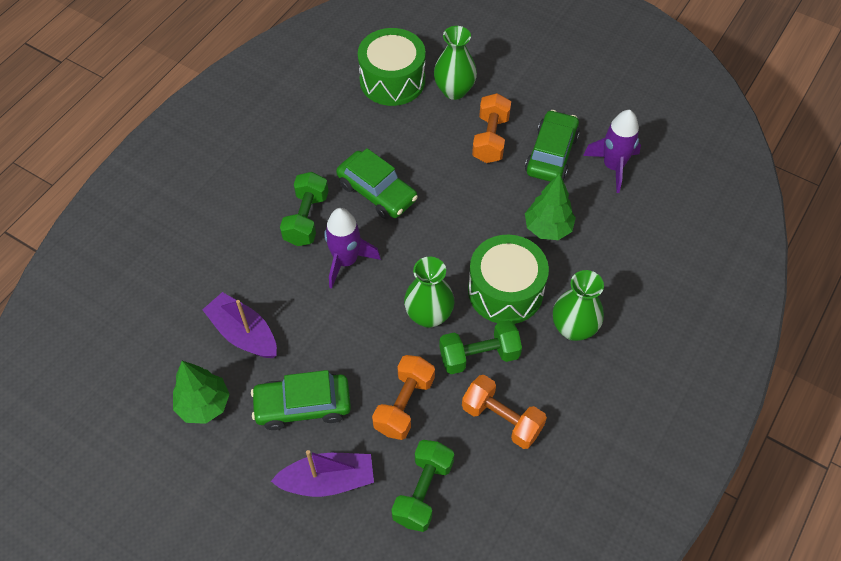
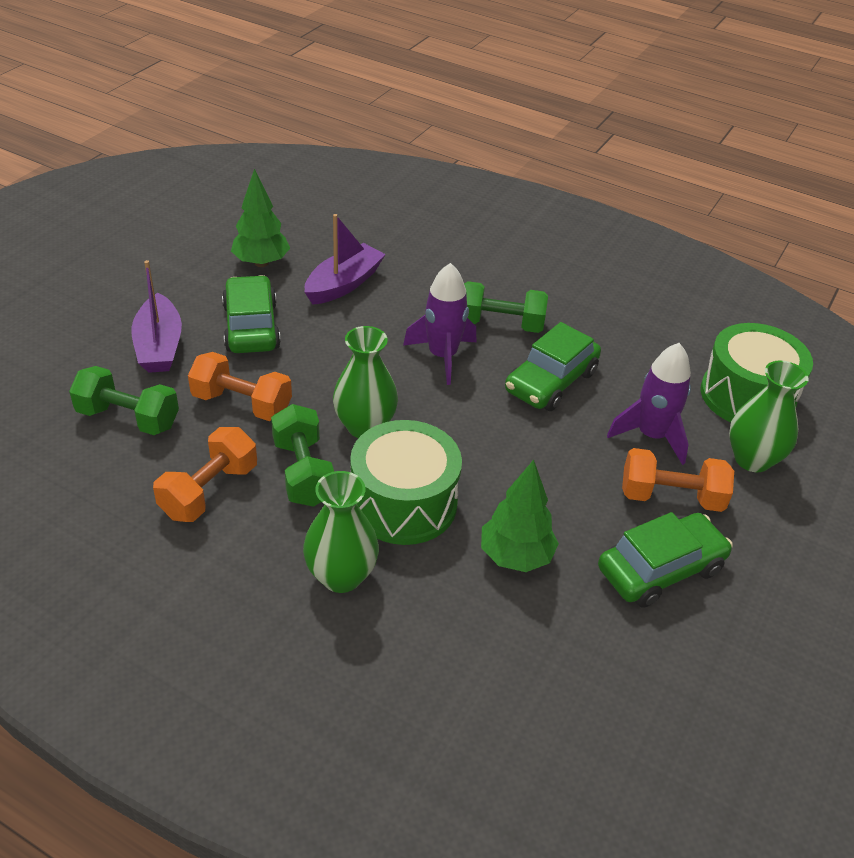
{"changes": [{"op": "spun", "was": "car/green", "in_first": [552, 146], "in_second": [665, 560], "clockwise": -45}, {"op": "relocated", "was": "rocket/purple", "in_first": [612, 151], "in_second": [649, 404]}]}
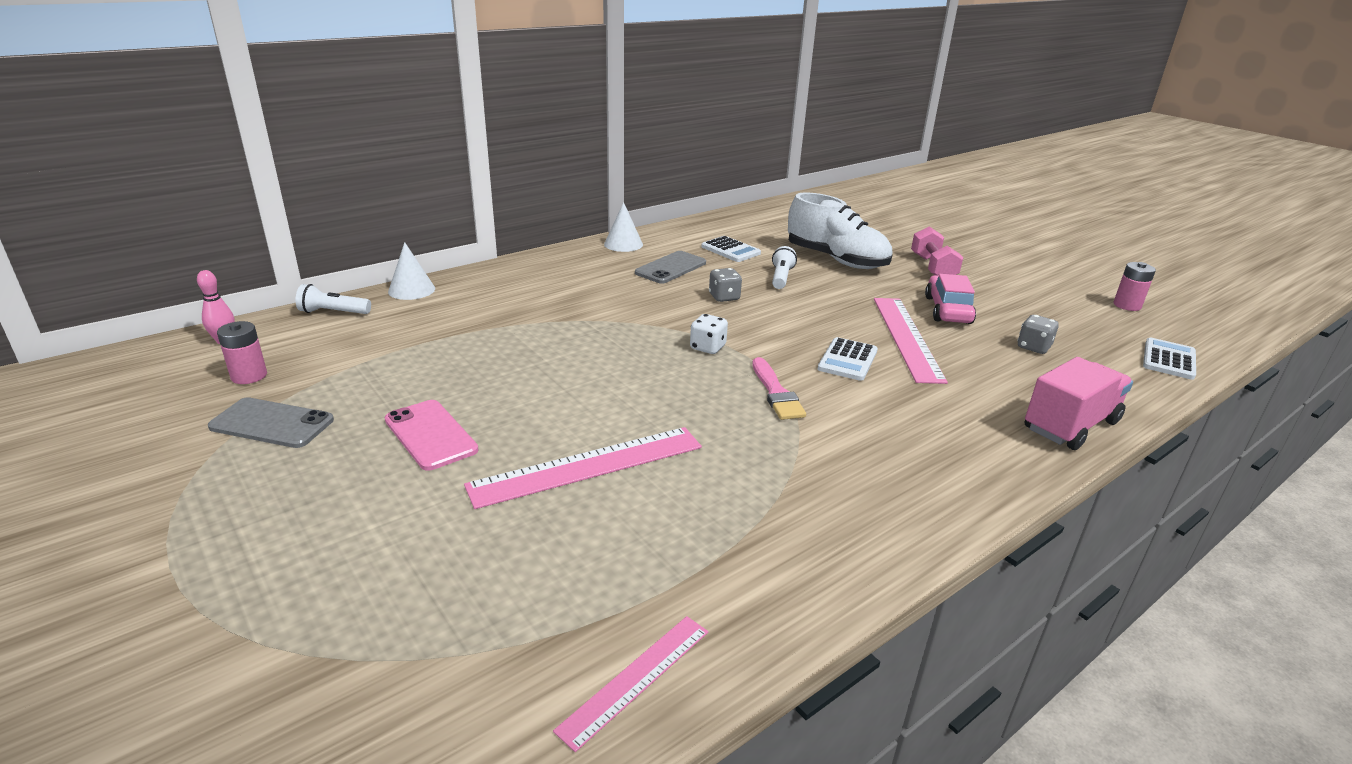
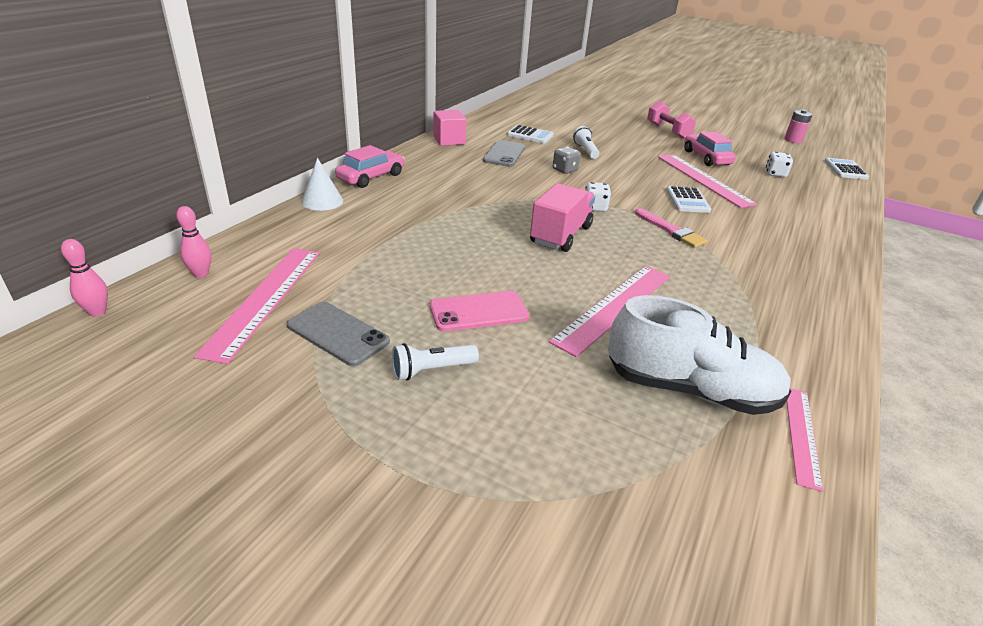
{"changes": [{"op": "spun", "was": "phone/grey", "in_first": [271, 422], "in_second": [338, 334], "clockwise": 45}, {"op": "exchanged", "was": "battery/pink", "now": "ruler/pink", "in_first": [242, 352], "in_second": [257, 306]}, {"op": "relocated", "was": "flashlight/white", "in_first": [333, 299], "in_second": [435, 361]}, {"op": "spun", "was": "phone/pink", "in_first": [432, 435], "in_second": [479, 311], "clockwise": -45}, {"op": "exchanged", "was": "cone/white", "now": "cube/pink", "in_first": [623, 227], "in_second": [450, 128]}, {"op": "relocated", "was": "shoe/white", "in_first": [840, 230], "in_second": [699, 355]}, {"op": "colour", "was": "dice/grey", "now": "dice/white", "in_first": [1038, 334], "in_second": [779, 164]}, {"op": "relocated", "was": "truck/pink", "in_first": [1079, 403], "in_second": [562, 217]}, {"op": "appeared", "now": "bowling pin/pink", "in_second": [84, 277]}, {"op": "appeared", "now": "car/pink", "in_second": [370, 166]}]}
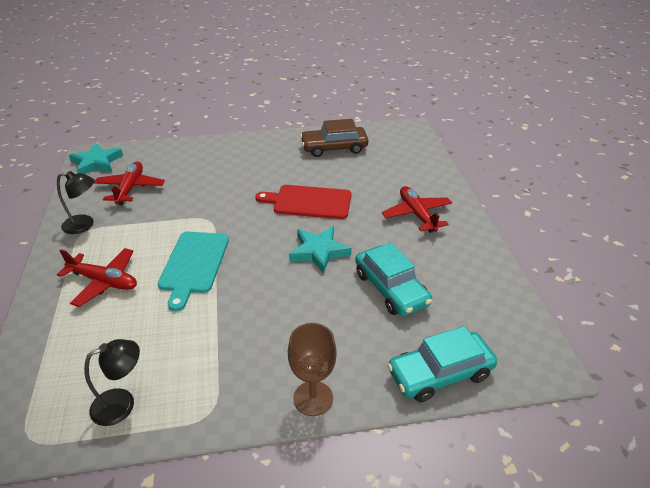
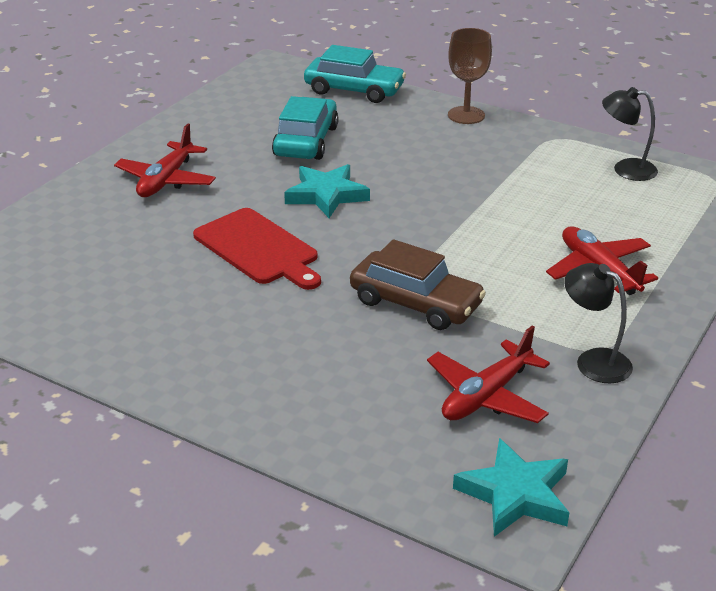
{"changes": [{"op": "missing", "was": "cutting board/turquoise", "in_first": [193, 271]}, {"op": "relocated", "was": "car/brown", "in_first": [334, 138], "in_second": [418, 284]}]}
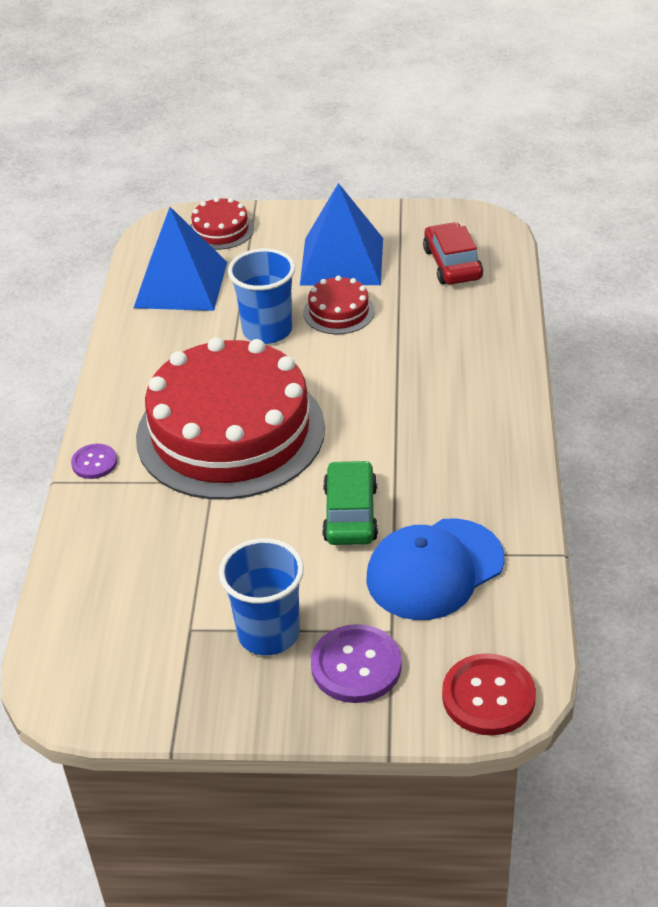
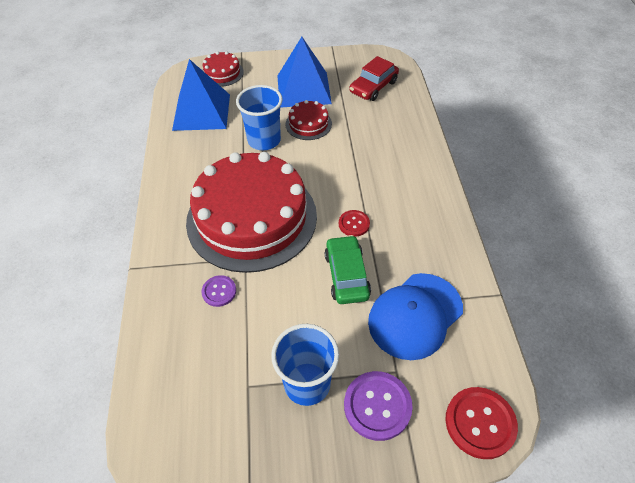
{"changes": [{"op": "relocated", "was": "button/purple", "in_first": [94, 461], "in_second": [218, 291]}, {"op": "spun", "was": "car/red", "in_first": [453, 253], "in_second": [374, 78], "clockwise": -120}, {"op": "appeared", "now": "button/red", "in_second": [354, 223]}]}
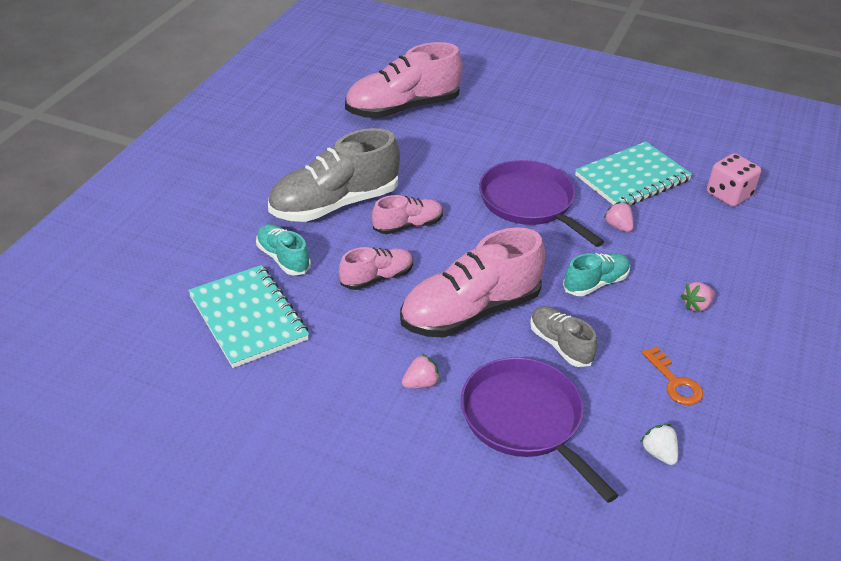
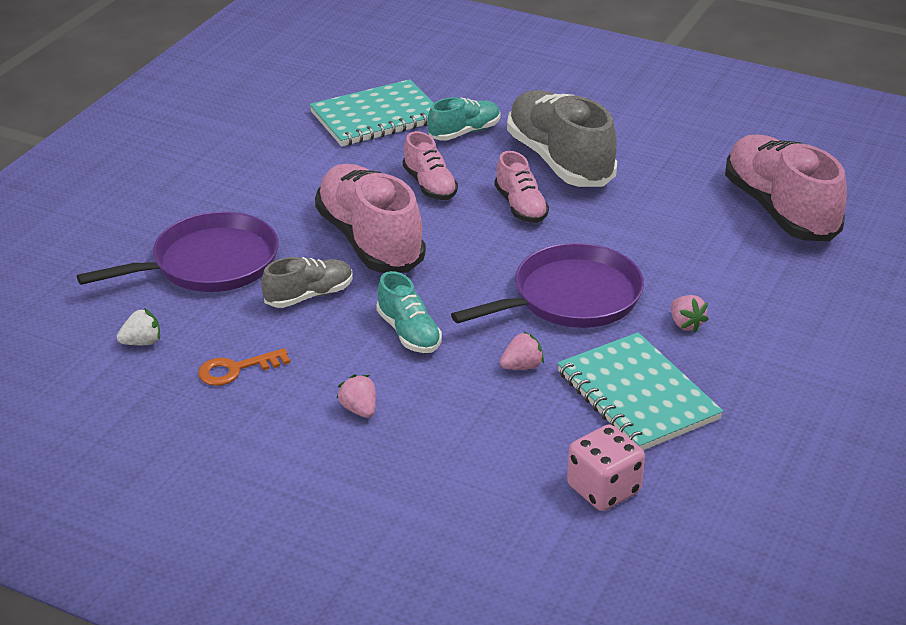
{"changes": [{"op": "relocated", "was": "strawberry/pink", "in_first": [421, 371], "in_second": [690, 313]}]}
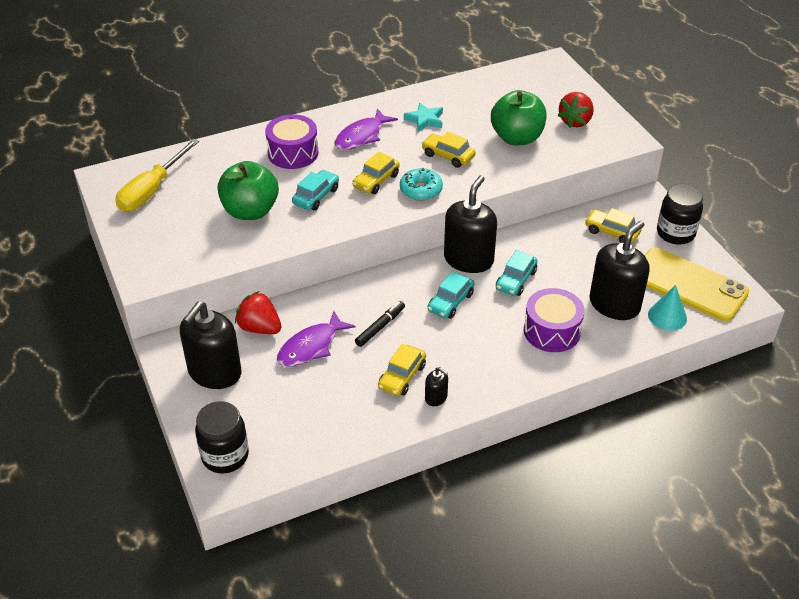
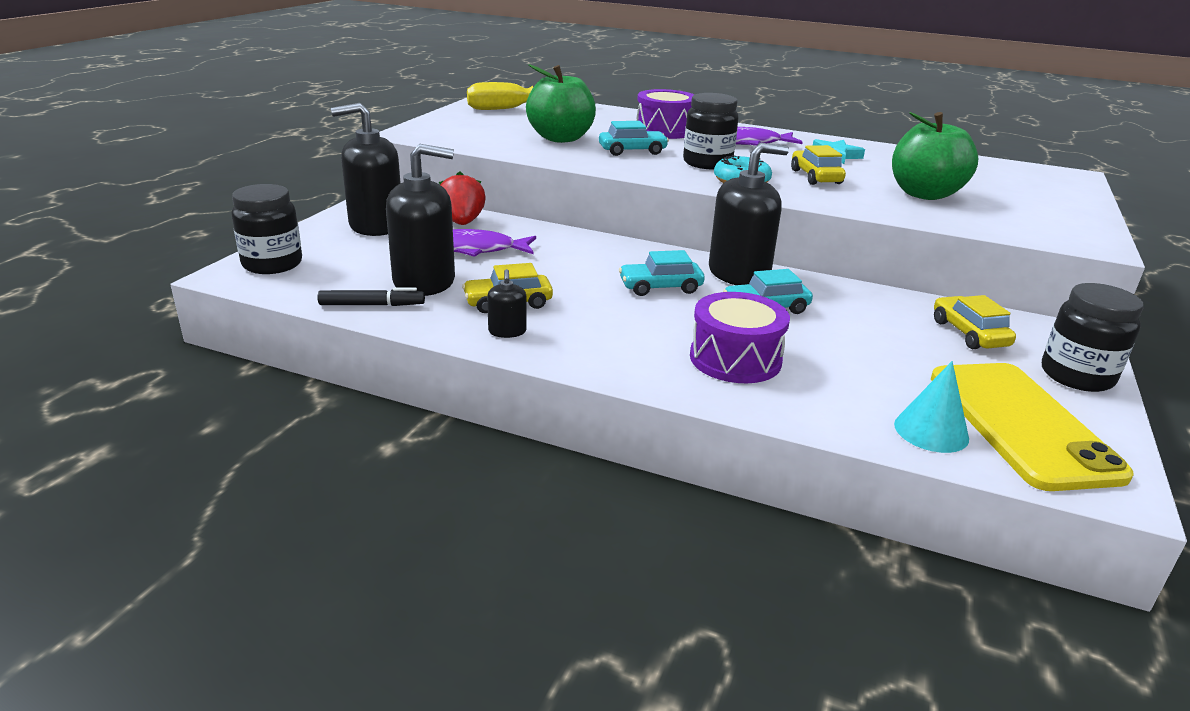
{"changes": [{"op": "exchanged", "was": "car/yellow", "now": "jar/black", "in_first": [376, 173], "in_second": [711, 131]}, {"op": "relocated", "was": "marker/black", "in_first": [380, 324], "in_second": [371, 297]}, {"op": "missing", "was": "strawberry/red", "in_first": [575, 110]}, {"op": "relocated", "was": "soap dispenser/black", "in_first": [620, 270], "in_second": [420, 220]}]}
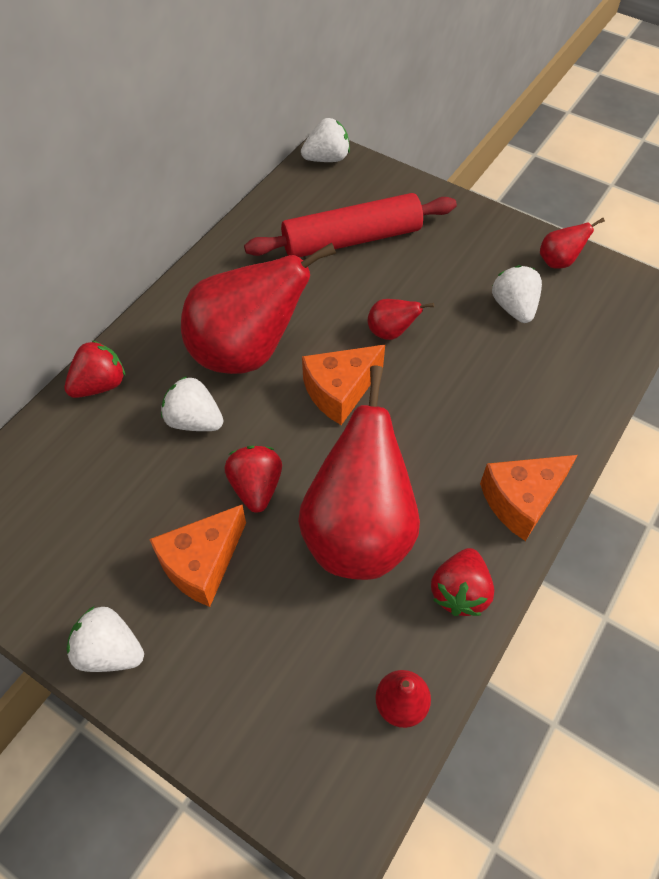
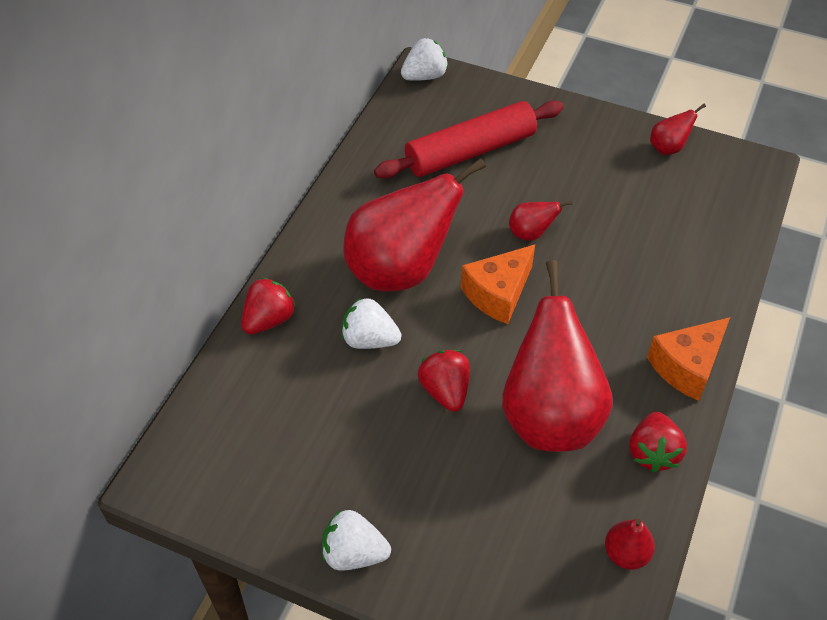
{"changes": [{"op": "missing", "was": "cheese/orange", "in_first": [197, 556]}, {"op": "missing", "was": "strawberry/white", "in_first": [517, 294]}]}
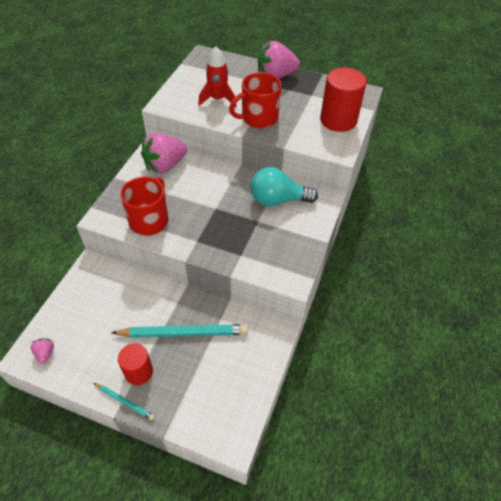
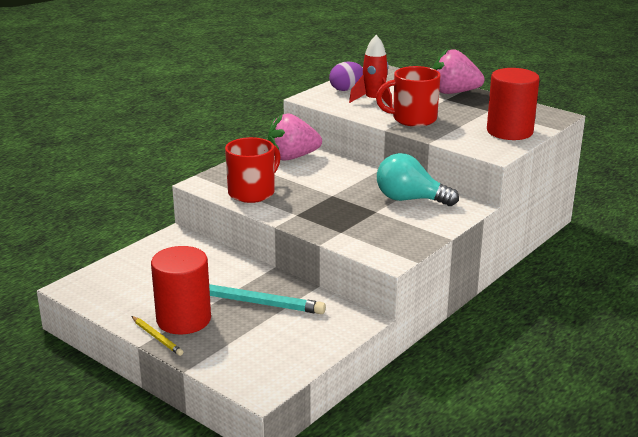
{"changes": [{"op": "missing", "was": "strawberry/pink", "in_first": [42, 351]}, {"op": "colour", "was": "pencil/turquoise", "now": "pencil/yellow", "in_first": [124, 402], "in_second": [157, 336]}, {"op": "size", "was": "cylinder/red", "in_first": [135, 364], "in_second": [181, 290], "ratio": 1.62}, {"op": "appeared", "now": "egg/purple", "in_second": [346, 76]}]}
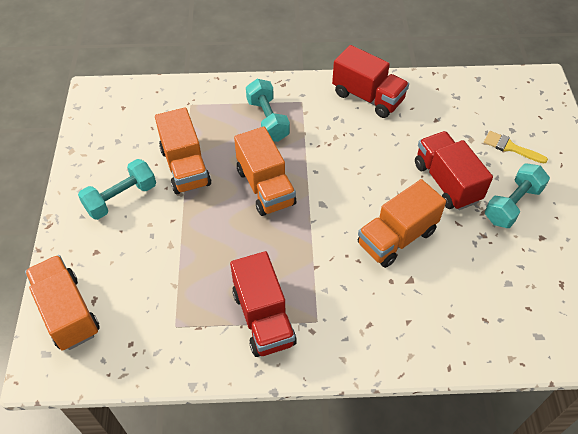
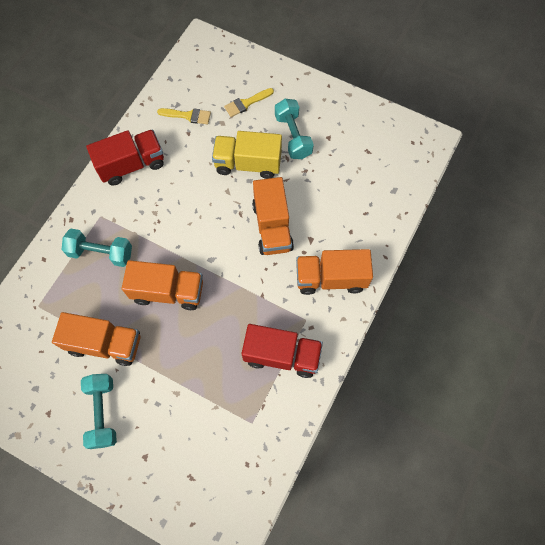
{"changes": [{"op": "relocated", "was": "truck/orange", "in_first": [62, 303], "in_second": [334, 272]}, {"op": "colour", "was": "truck/red", "now": "truck/yellow", "in_first": [454, 170], "in_second": [247, 155]}, {"op": "appeared", "now": "brush/yellow", "in_second": [184, 116]}]}
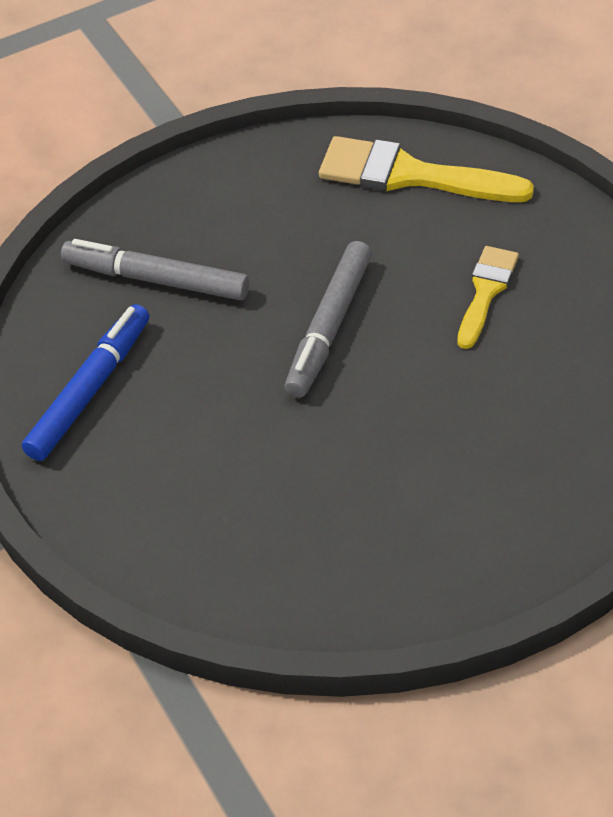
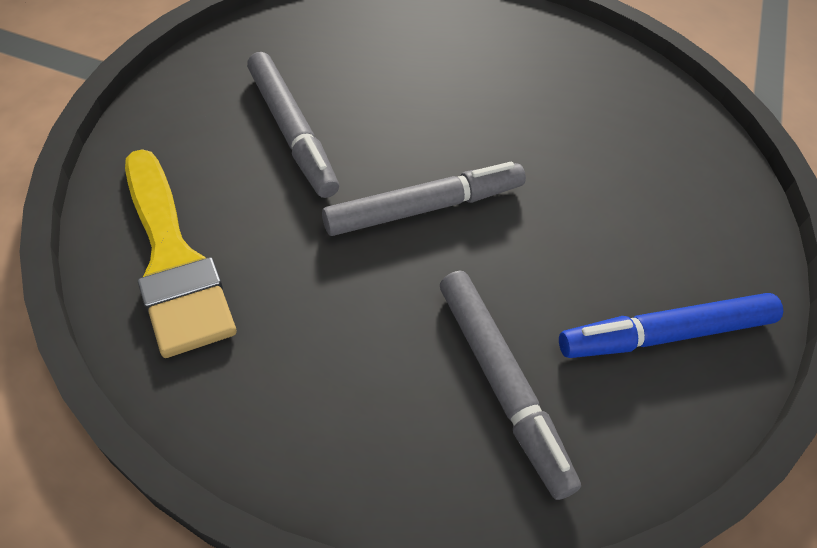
{"changes": [{"op": "exchanged", "was": "brush/yellow", "now": "marker/grey", "in_first": [488, 297], "in_second": [293, 125]}]}
